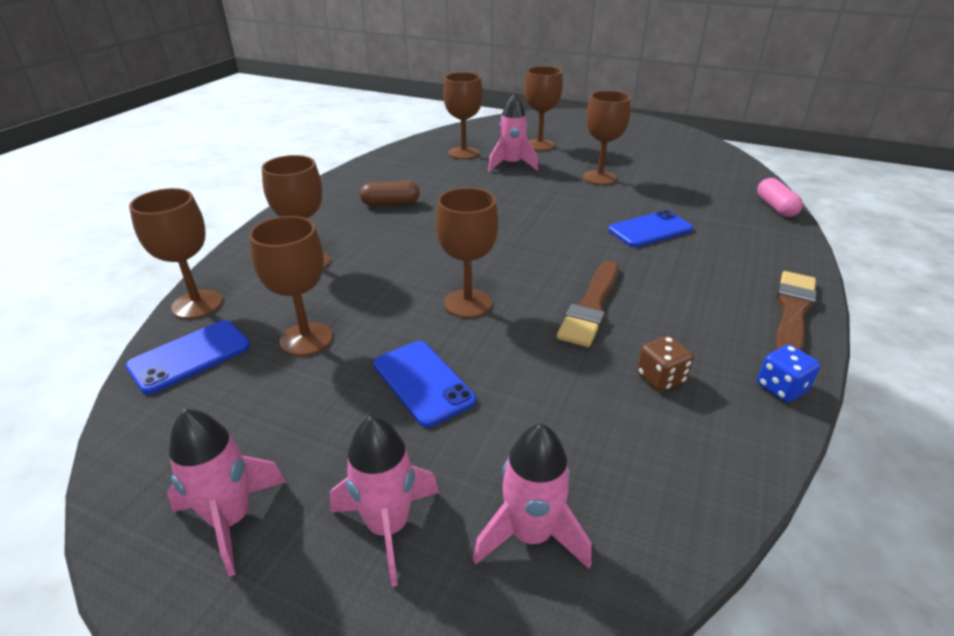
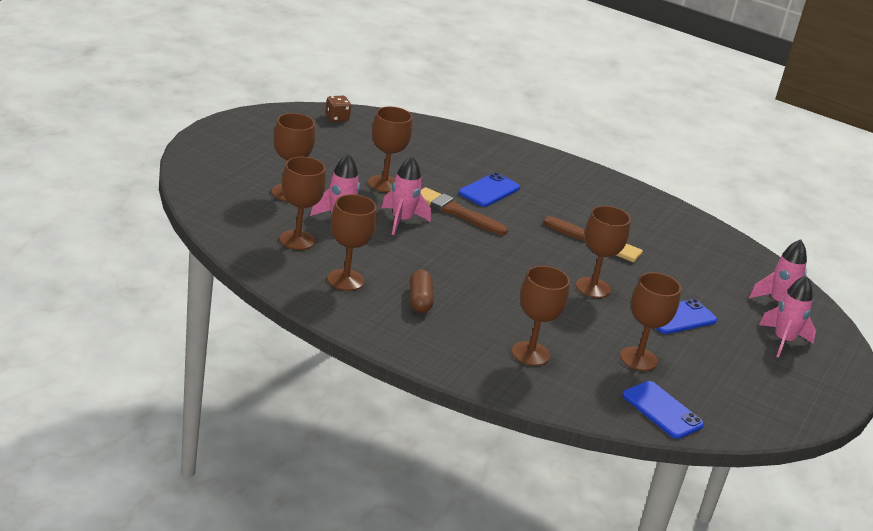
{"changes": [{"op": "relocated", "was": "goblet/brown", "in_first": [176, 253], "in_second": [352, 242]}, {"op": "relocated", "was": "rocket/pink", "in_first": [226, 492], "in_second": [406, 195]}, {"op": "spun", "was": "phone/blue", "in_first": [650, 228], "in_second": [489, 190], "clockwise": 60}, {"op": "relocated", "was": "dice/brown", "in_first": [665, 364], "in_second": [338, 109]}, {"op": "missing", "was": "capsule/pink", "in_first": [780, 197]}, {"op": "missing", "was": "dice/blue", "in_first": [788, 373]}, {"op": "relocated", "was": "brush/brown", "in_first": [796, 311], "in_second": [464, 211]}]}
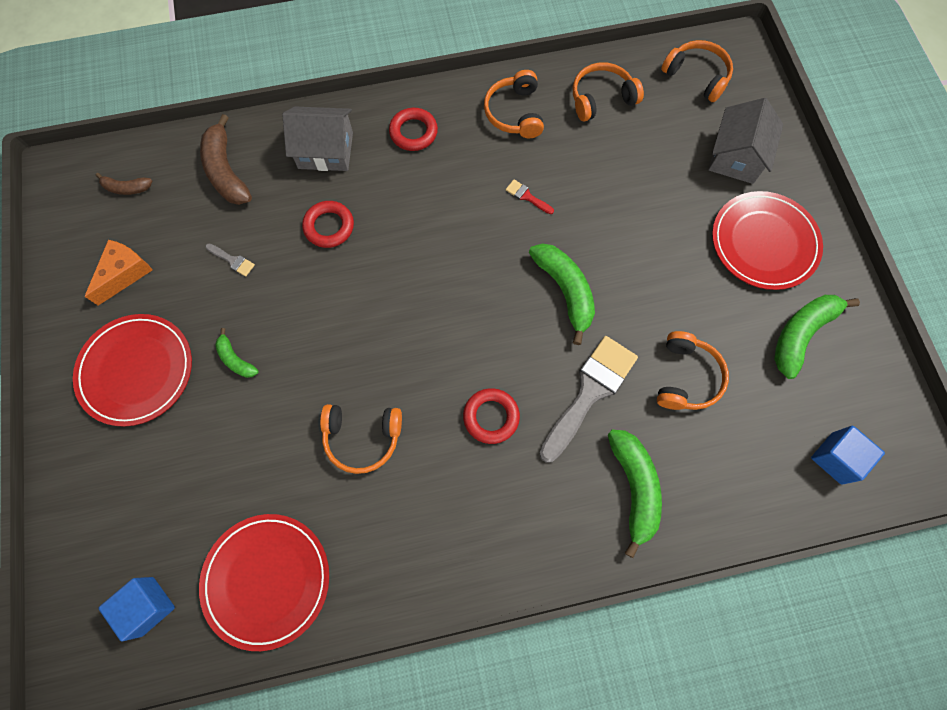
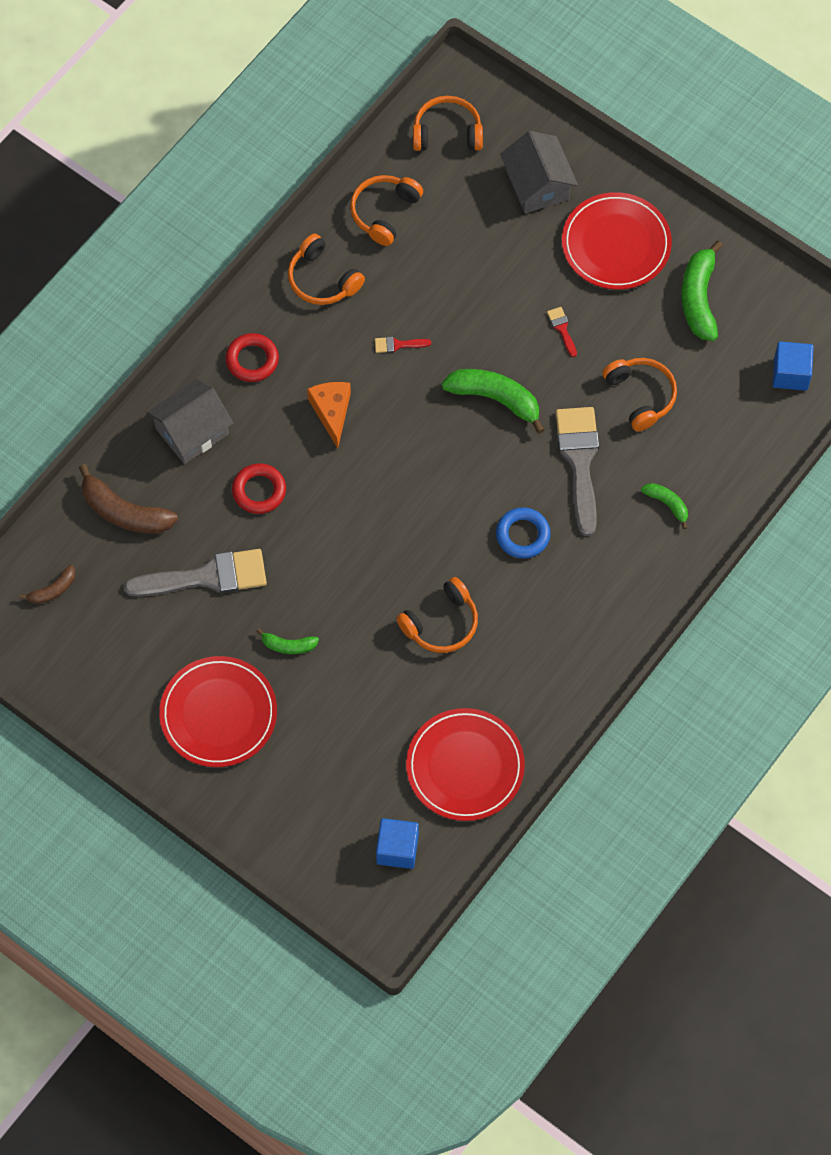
{"changes": [{"op": "relocated", "was": "cheese/orange", "in_first": [119, 273], "in_second": [329, 415]}, {"op": "size", "was": "brush/grey", "in_first": [230, 260], "in_second": [195, 573], "ratio": 2.42}, {"op": "colour", "was": "ring/red", "now": "ring/blue", "in_first": [491, 416], "in_second": [523, 532]}, {"op": "size", "was": "banana/green", "in_first": [635, 494], "in_second": [664, 506], "ratio": 0.54}, {"op": "appeared", "now": "brush/red", "in_second": [562, 332]}]}
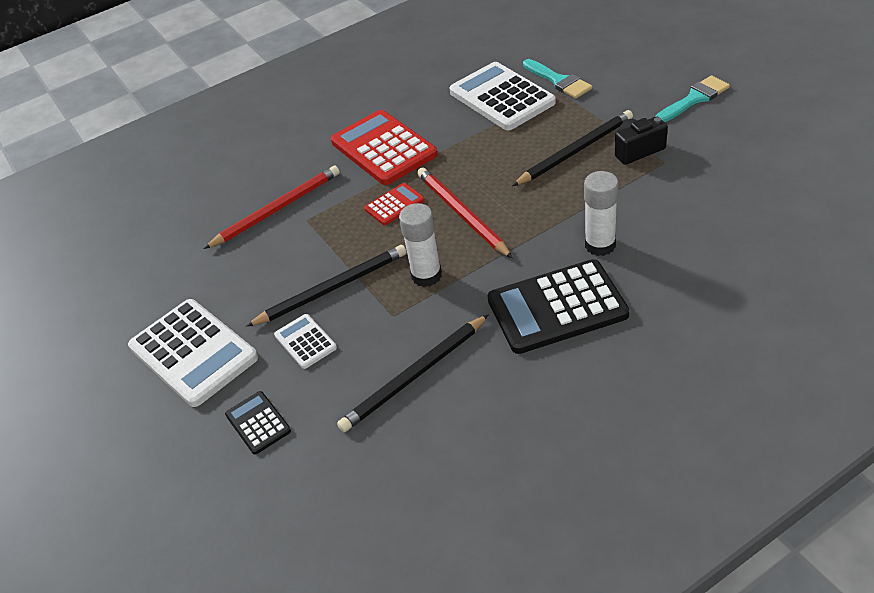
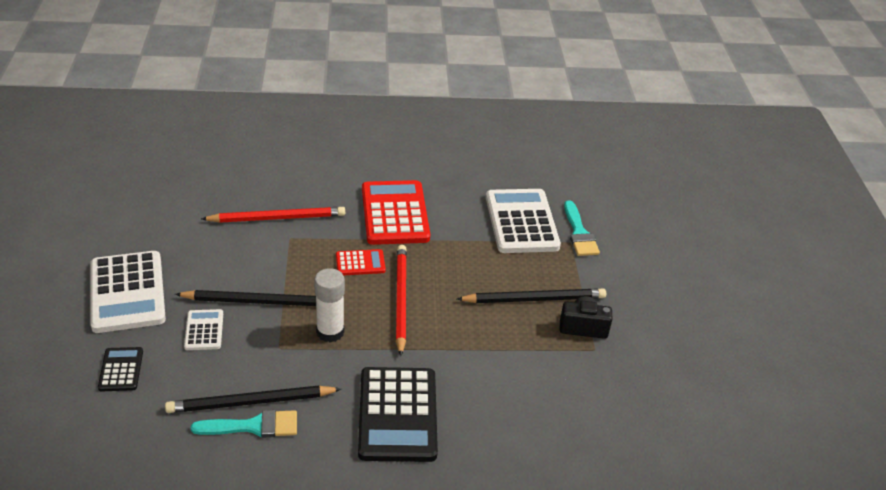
{"changes": [{"op": "spun", "was": "calculator/black", "in_first": [558, 306], "in_second": [398, 414], "clockwise": -105}, {"op": "missing", "was": "glue stick/white", "in_first": [601, 213]}, {"op": "relocated", "was": "brush/turquoise", "in_first": [692, 98], "in_second": [244, 424]}]}
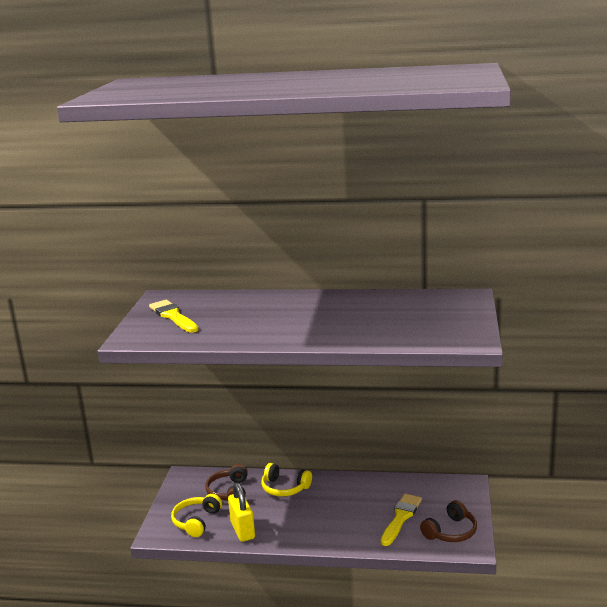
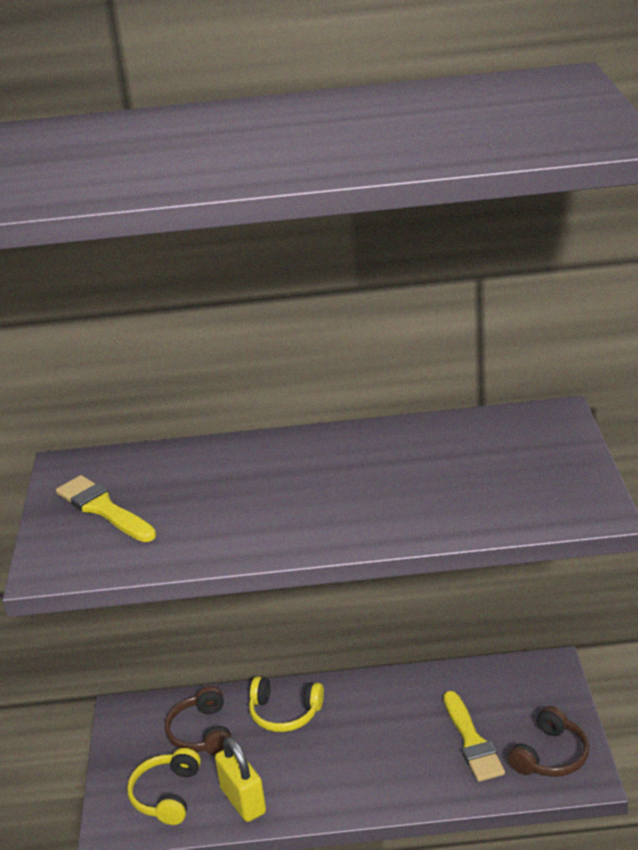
{"changes": [{"op": "spun", "was": "brush/yellow", "in_first": [401, 520], "in_second": [474, 736], "clockwise": 150}]}
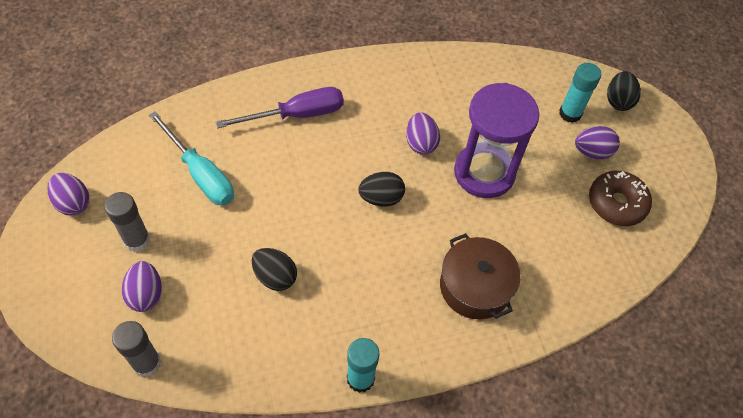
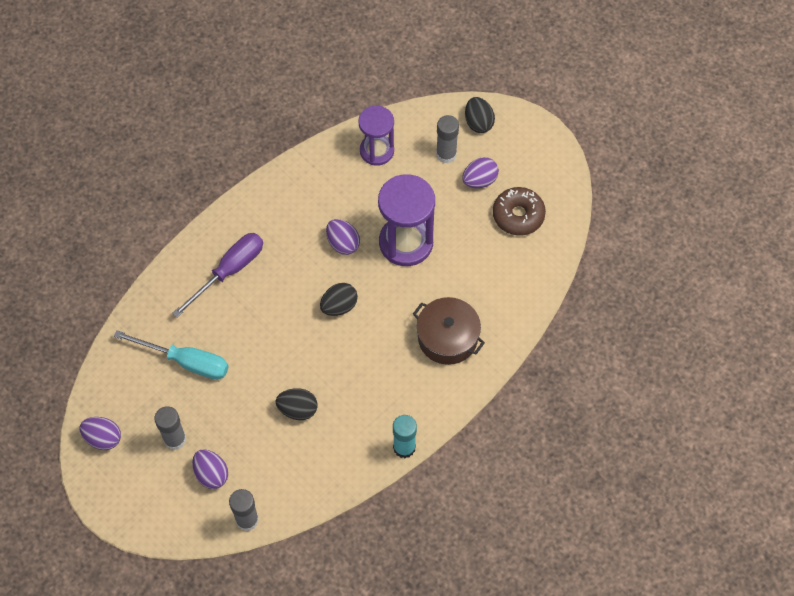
{"changes": [{"op": "colour", "was": "glue stick/turquoise", "now": "glue stick/grey", "in_first": [580, 93], "in_second": [447, 139]}, {"op": "appeared", "now": "hourglass/purple", "in_second": [376, 136]}]}
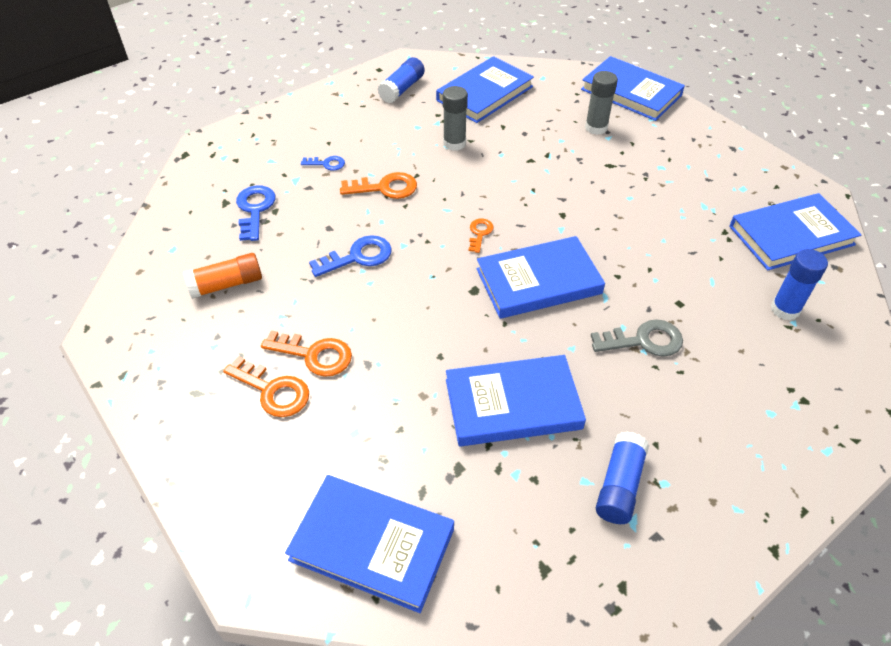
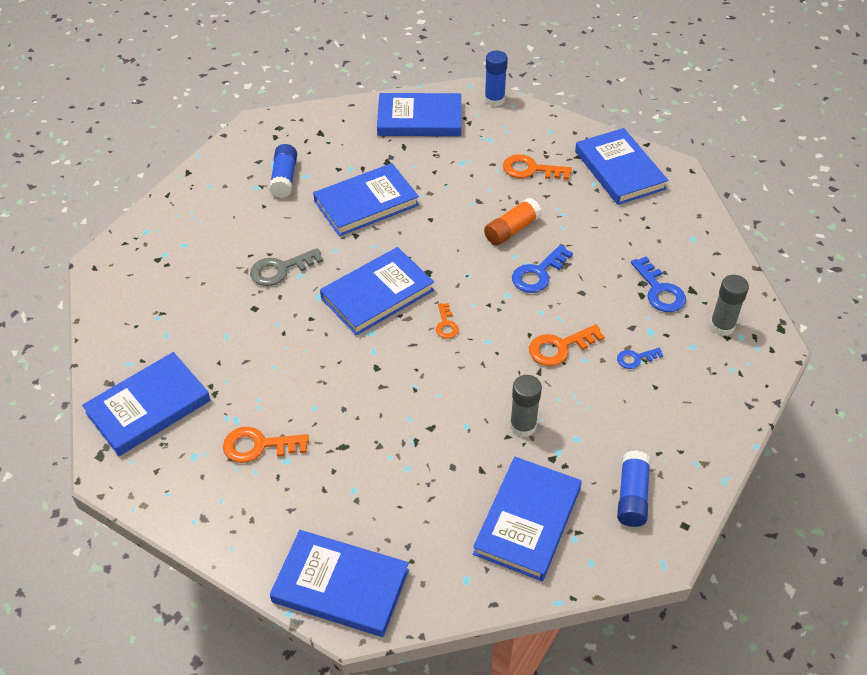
{"changes": [{"op": "relocated", "was": "glue stick/orange", "in_first": [222, 276], "in_second": [513, 222]}, {"op": "relocated", "was": "key/orange", "in_first": [306, 353], "in_second": [266, 445]}, {"op": "relocated", "was": "glue stick/grey", "in_first": [601, 103], "in_second": [729, 305]}, {"op": "relocated", "was": "glue stick/blue", "in_first": [799, 284], "in_second": [496, 78]}, {"op": "appeared", "now": "book/blue", "in_second": [621, 166]}]}
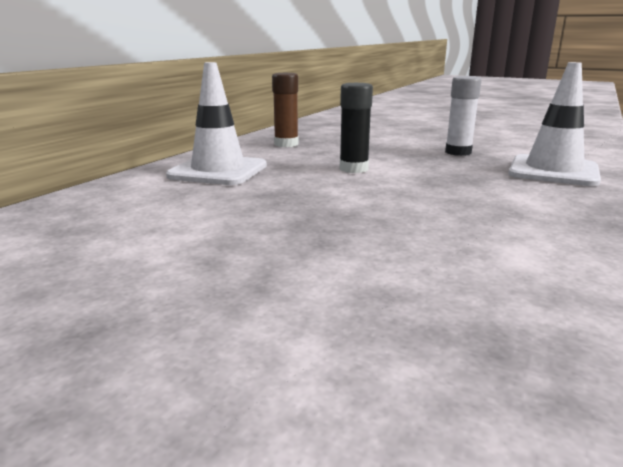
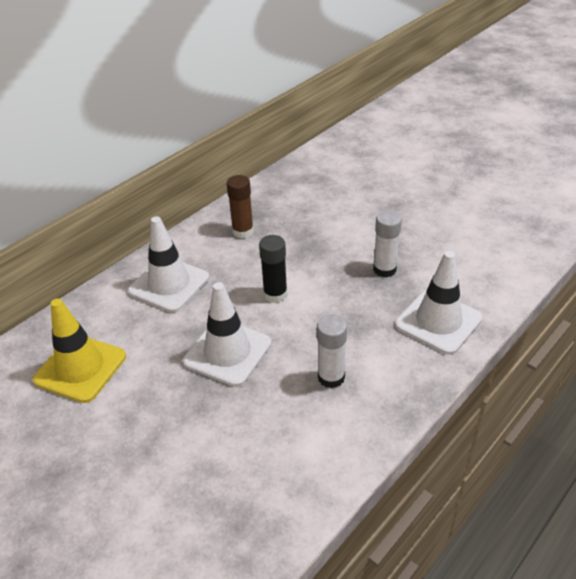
{"changes": [{"op": "appeared", "now": "traffic cone/yellow", "in_second": [79, 351]}, {"op": "appeared", "now": "traffic cone/white", "in_second": [227, 334]}, {"op": "appeared", "now": "glue stick/white", "in_second": [332, 351]}]}
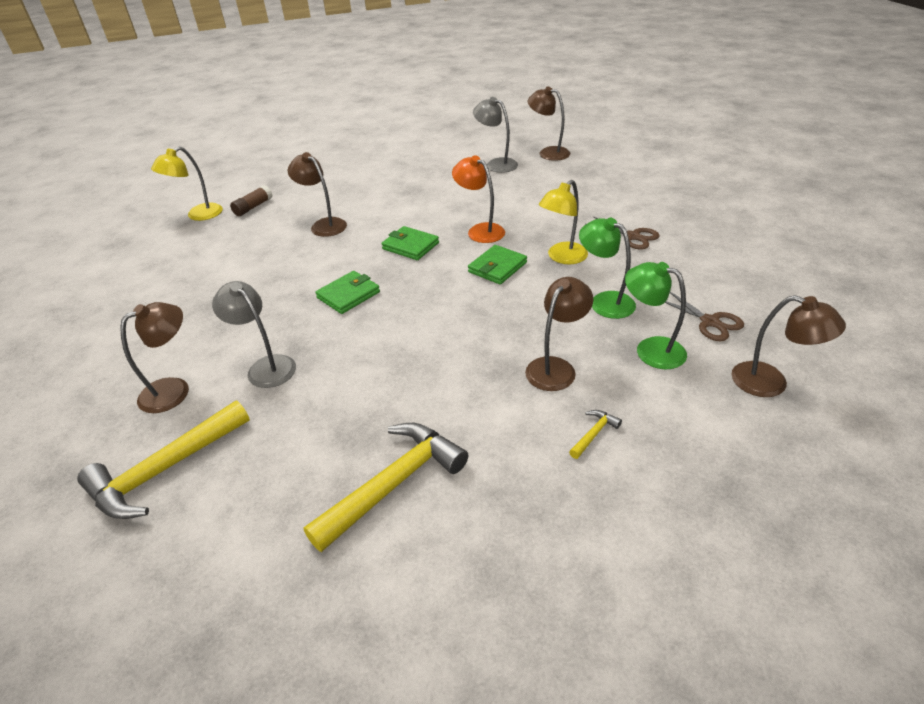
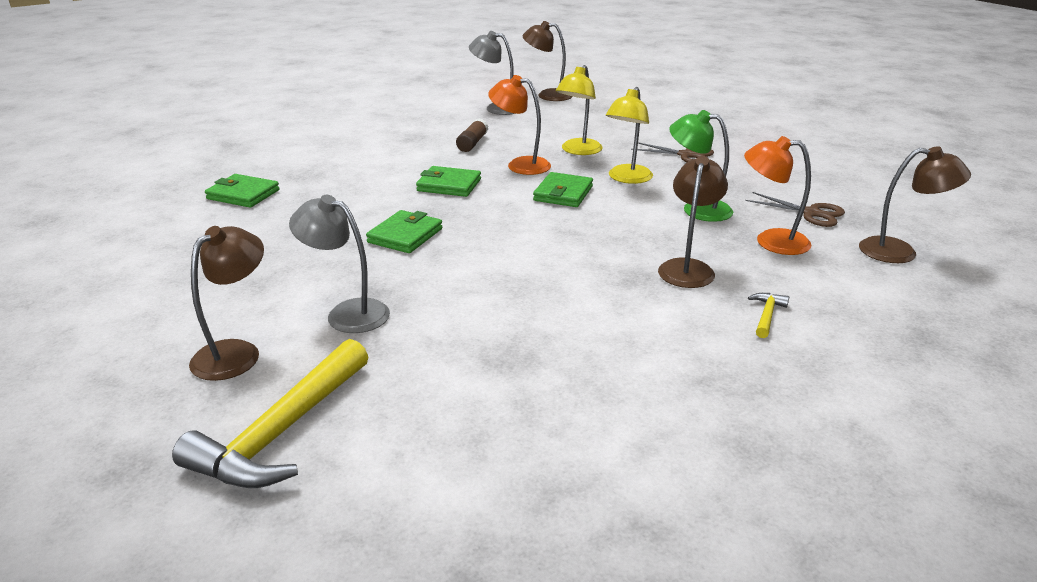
{"changes": [{"op": "relocated", "was": "lamp/yellow", "in_first": [187, 184], "in_second": [579, 110]}, {"op": "relocated", "was": "glue stick/brown", "in_first": [251, 200], "in_second": [472, 135]}, {"op": "missing", "was": "lamp/brown", "in_first": [317, 194]}, {"op": "missing", "was": "hammer/yellow", "in_first": [385, 487]}, {"op": "colour", "was": "lamp/green", "now": "lamp/orange", "in_first": [656, 315], "in_second": [778, 195]}, {"op": "appeared", "now": "wallet/green", "in_second": [242, 191]}]}
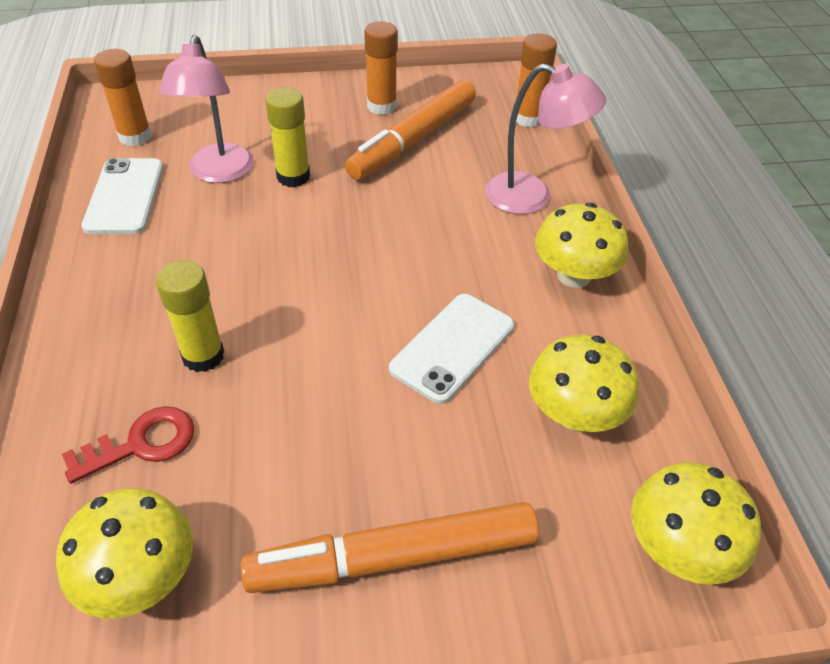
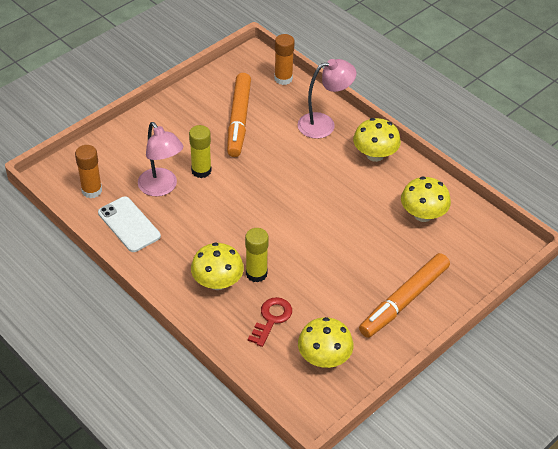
{"changes": [{"op": "missing", "was": "glue stick/orange", "in_first": [381, 68]}, {"op": "missing", "was": "phone/white", "in_first": [451, 349]}, {"op": "relocated", "was": "mushroom/yellow", "in_first": [696, 523], "in_second": [217, 266]}]}
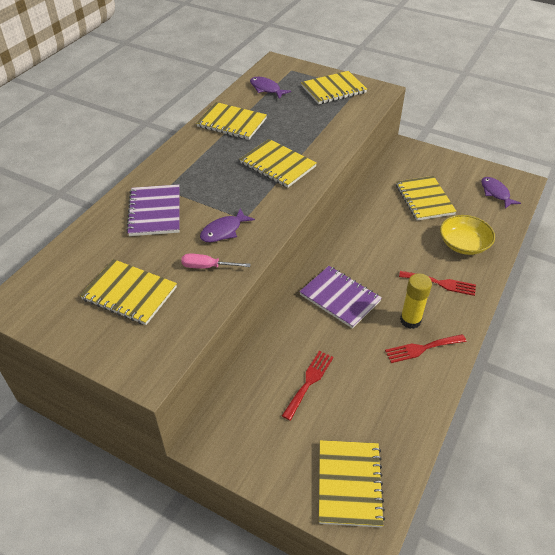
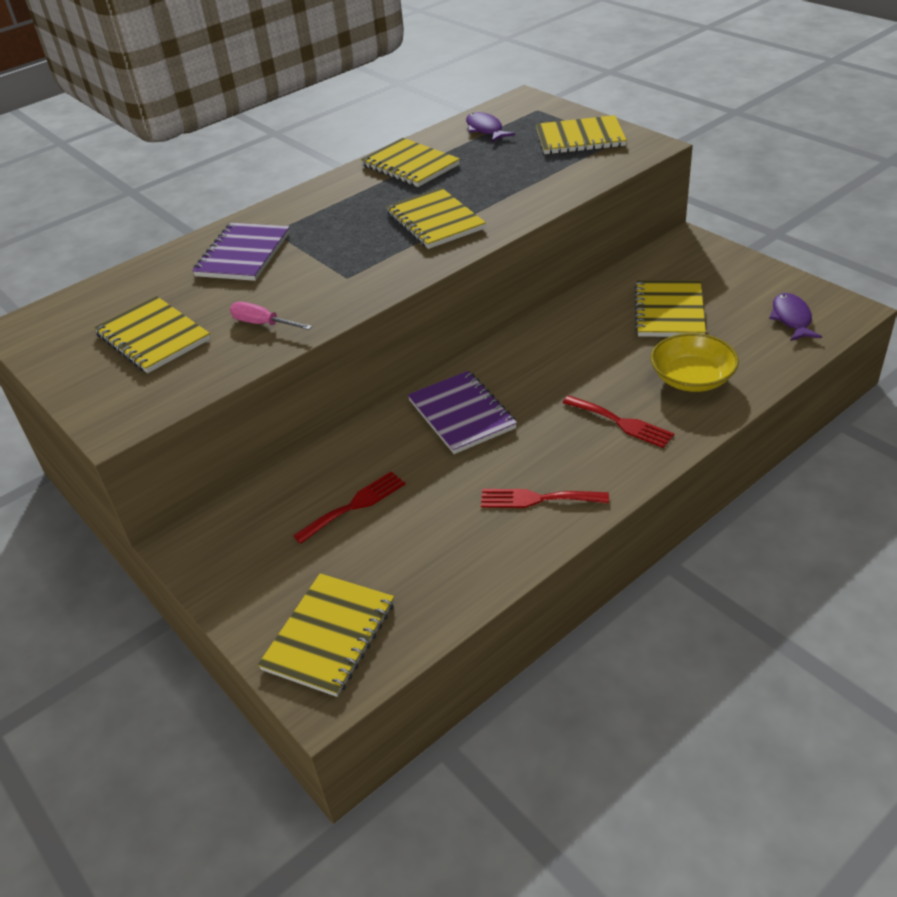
{"changes": [{"op": "missing", "was": "fish/purple", "in_first": [227, 225]}, {"op": "missing", "was": "glue stick/yellow", "in_first": [416, 301]}]}
